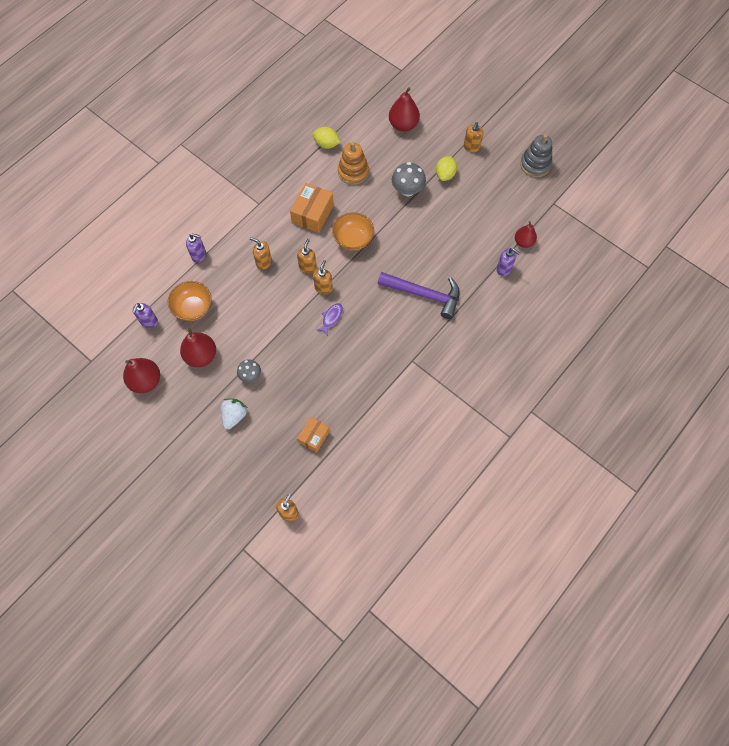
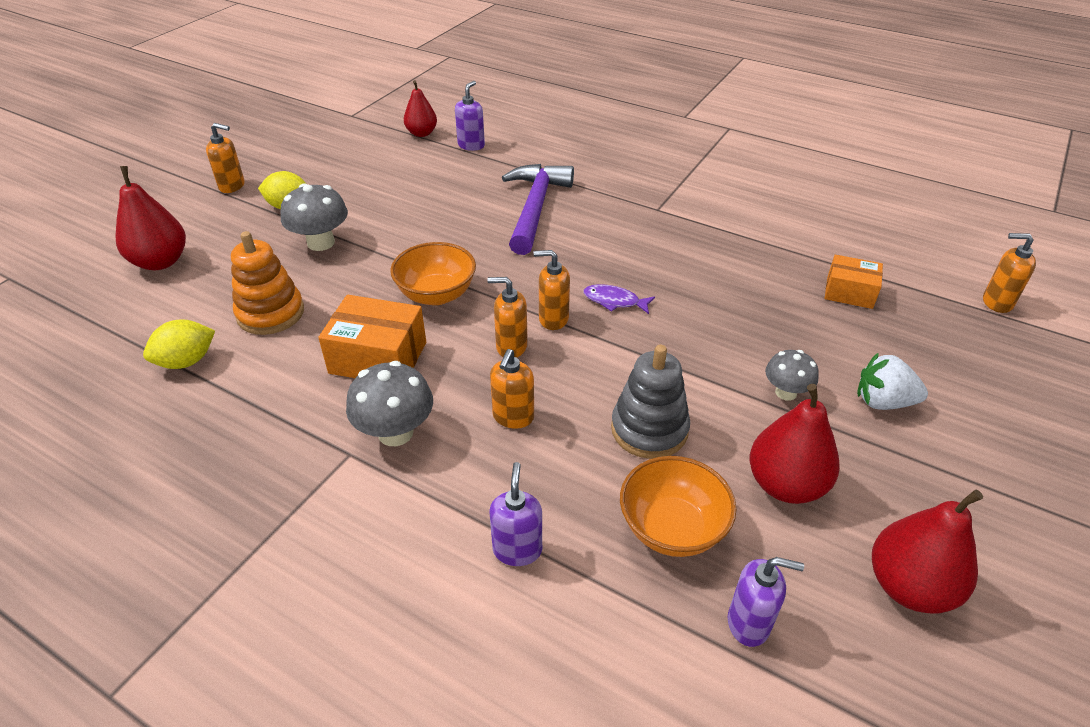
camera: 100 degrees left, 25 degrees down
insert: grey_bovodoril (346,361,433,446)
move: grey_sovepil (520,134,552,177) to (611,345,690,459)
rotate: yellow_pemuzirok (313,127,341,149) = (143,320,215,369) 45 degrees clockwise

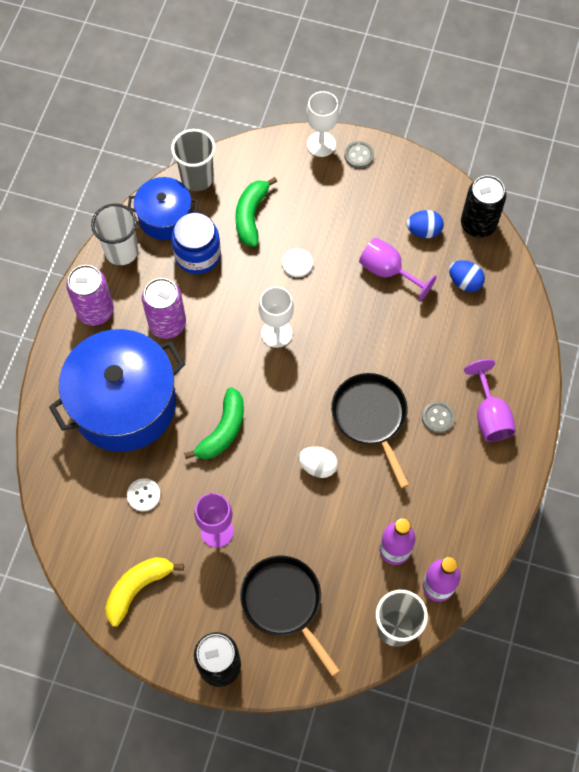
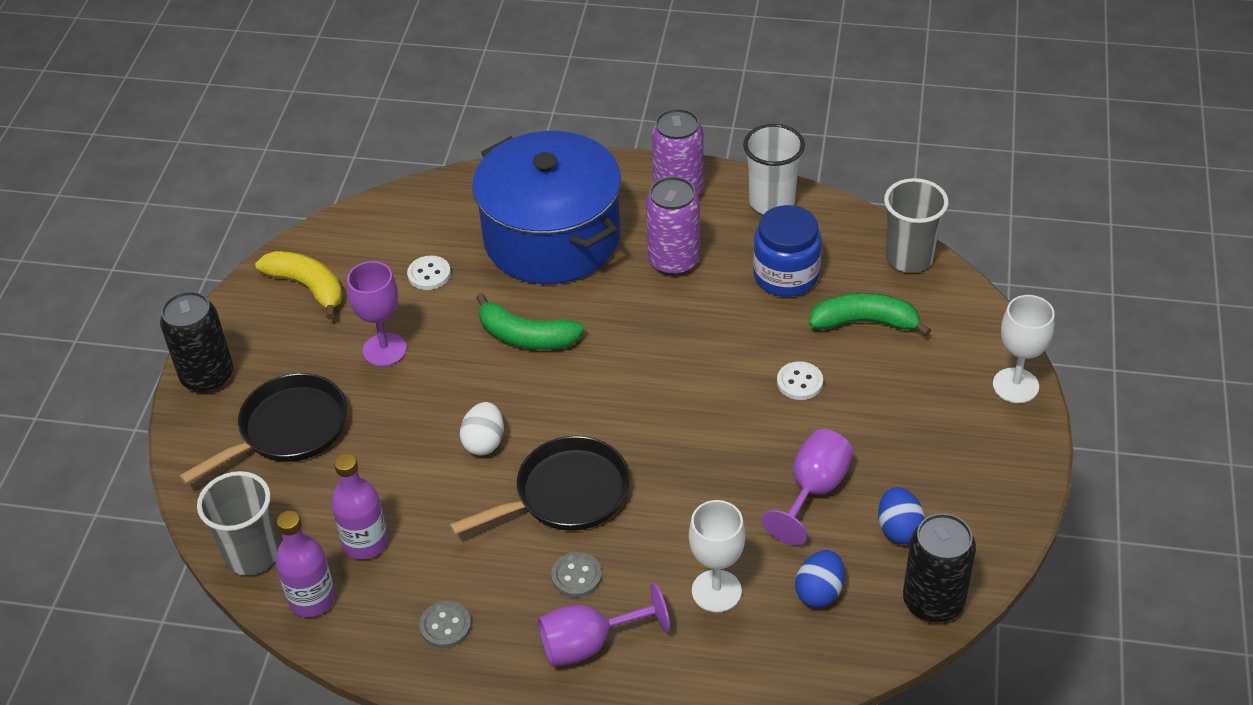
camera: 85 degrees right, 20 degrees down
delete: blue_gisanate (128,177,198,240)
move: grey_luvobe (344,141,374,168) to (419,601,471,648); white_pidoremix (259,287,294,348) to (689,500,745,612)

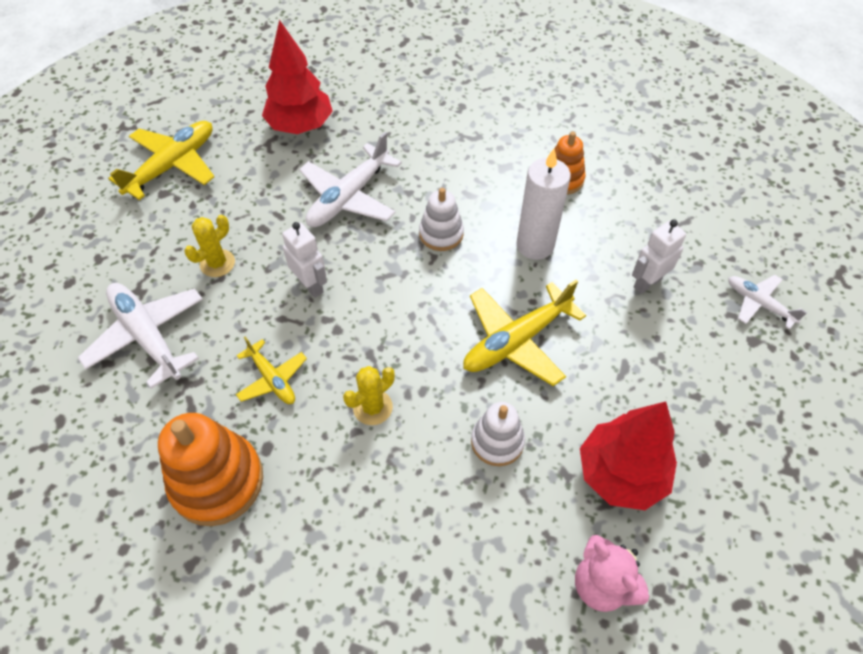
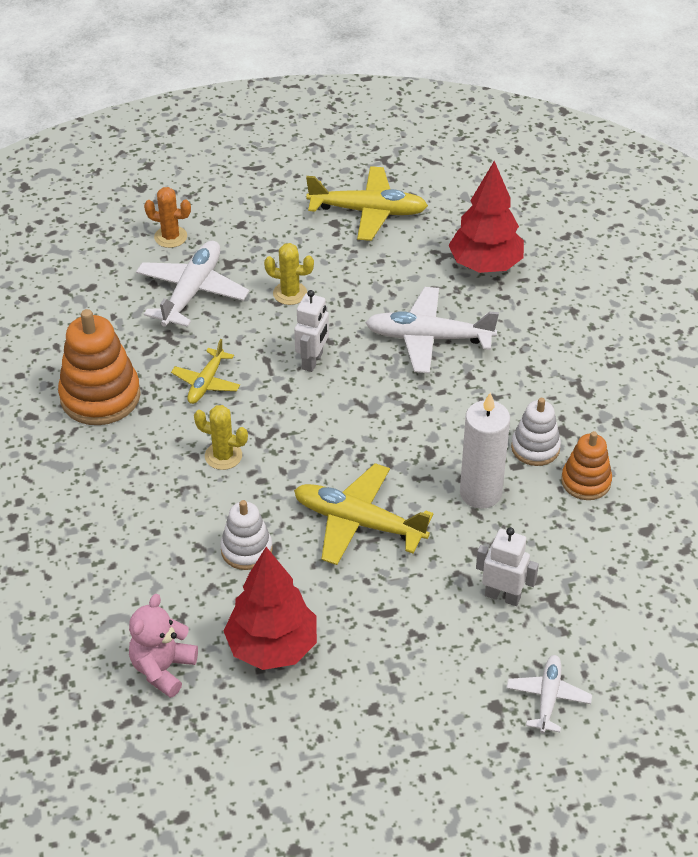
camera: 60 degrees right, 10 degrees down
insert: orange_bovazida (144,187,191,248)
move: white_sovepil (419,188,464,251) to (511,398,561,466)

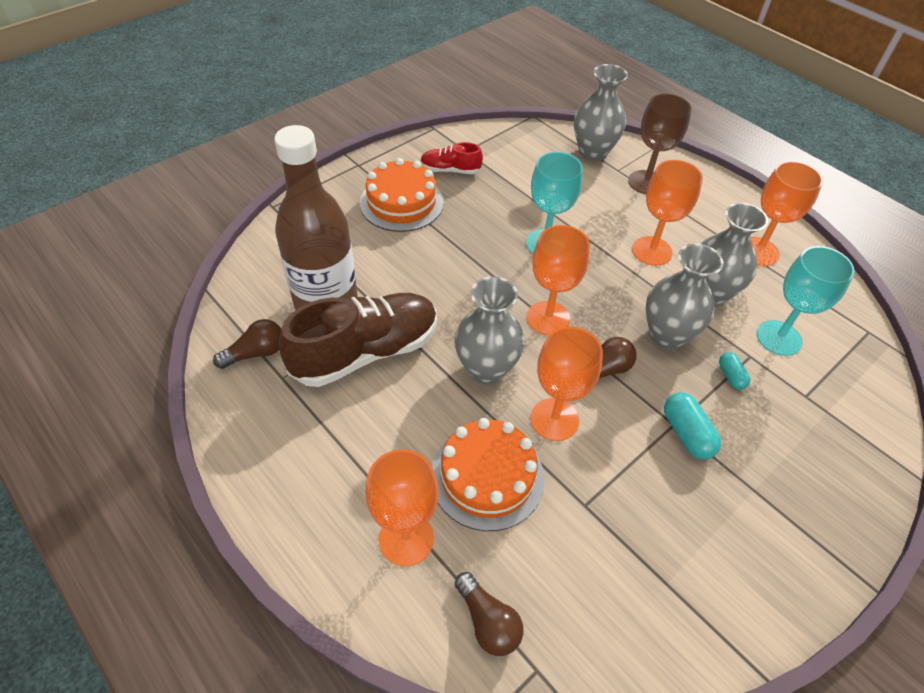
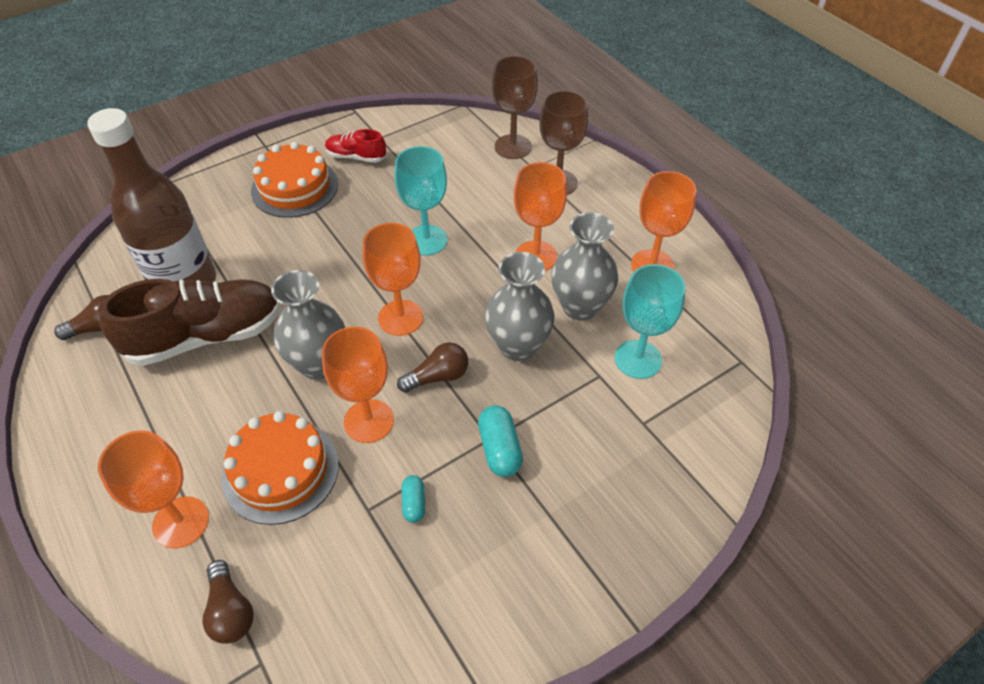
camera: 10 degrees right, 0 degrees up
move: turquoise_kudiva (719,352,750,390) to (401,475,425,523)
replace: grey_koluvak (574,64,628,161) to brown_pidoremix (492,56,538,159)

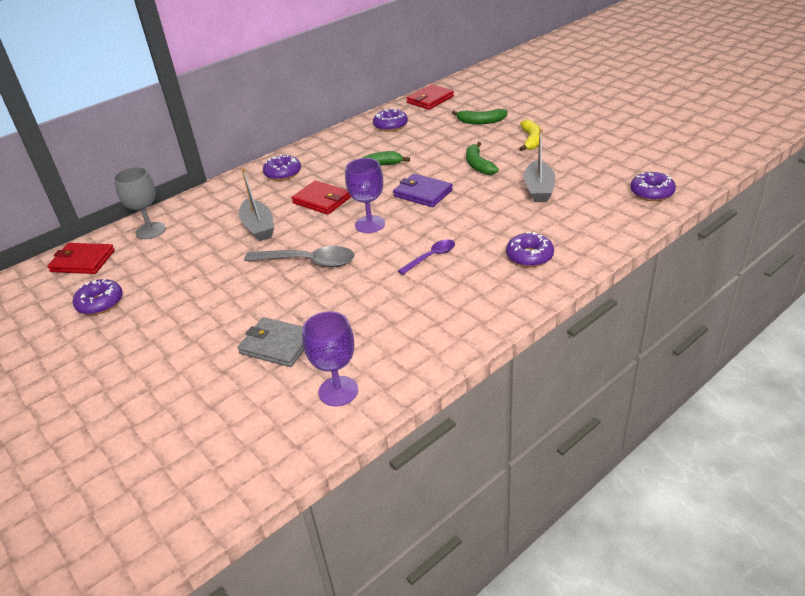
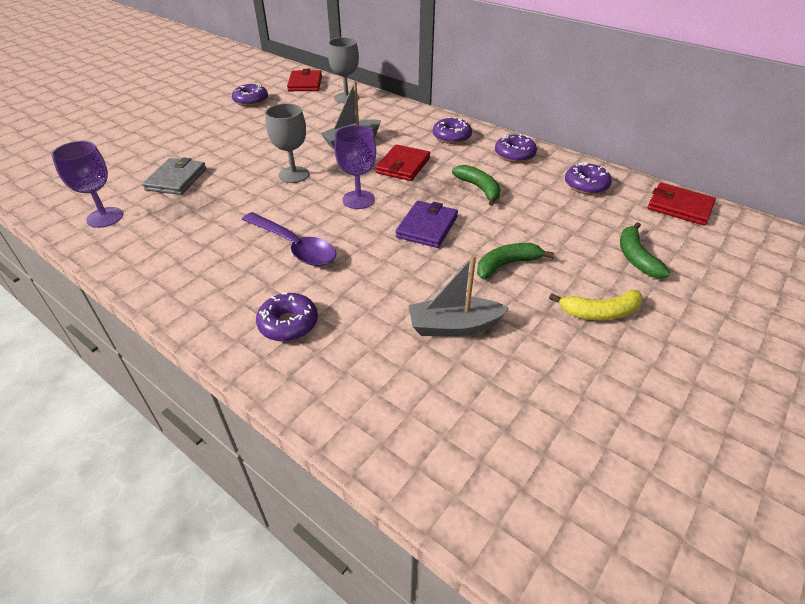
camera: 75 degrees right, 5 degrees up
move: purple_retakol (630,172,676,201) to (495,134,537,163)
replace: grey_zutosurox (244,246,354,267) to grey_pidoremix (265,103,309,183)
resize: purple_zutosurox (398,239,455,275) = (242,212,336,266) x1.68

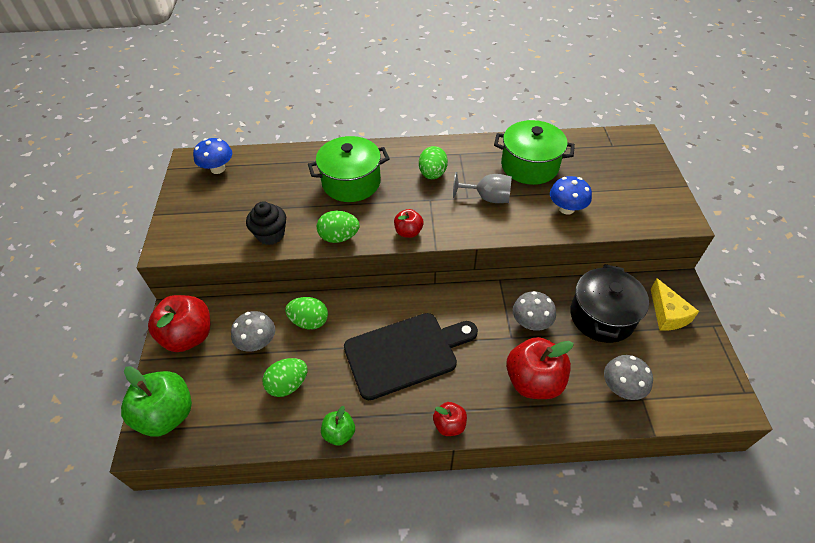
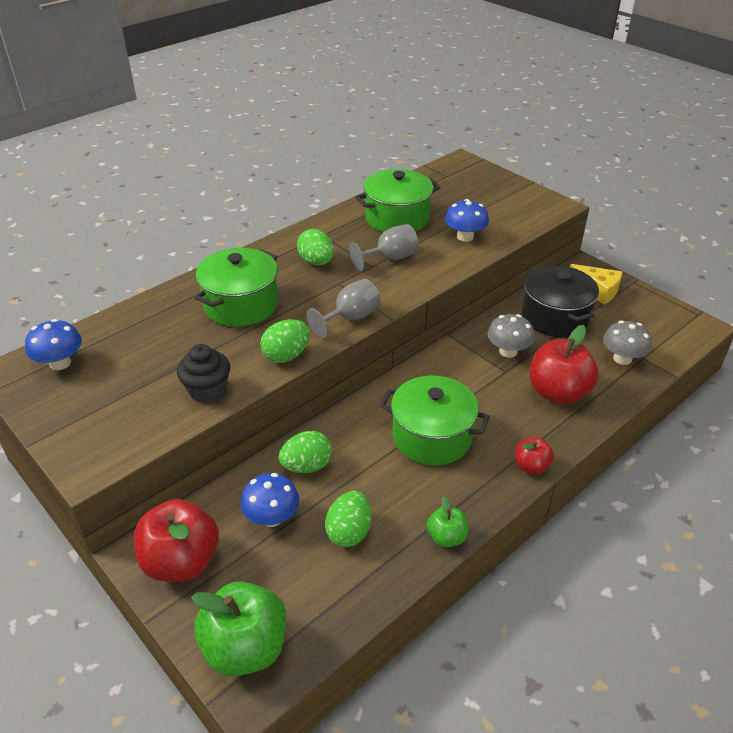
camera: 40 degrees left, 10 degrees down
replace: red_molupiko (394,209,424,238) to grey_pidoremix (306,279,381,339); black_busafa (344,313,478,400) to green_gisanate (380,375,490,466)
recolor: grey_bovodoril (231,311,275,352) to blue_bovodoril (241,473,299,527)

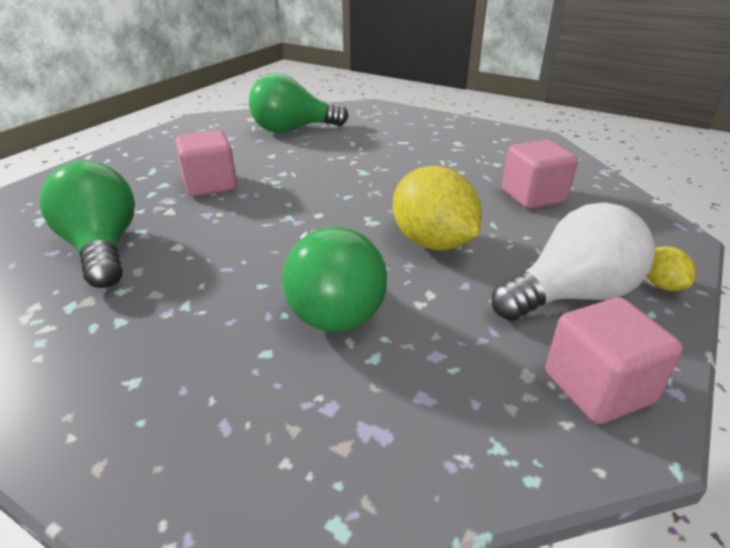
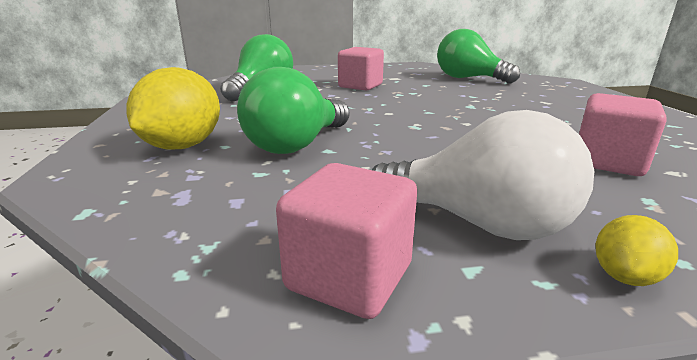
camera: 50 degrees right, 10 degrees down
move: yellow_pemuzirok (393,166,482,250) to (126,67,220,150)

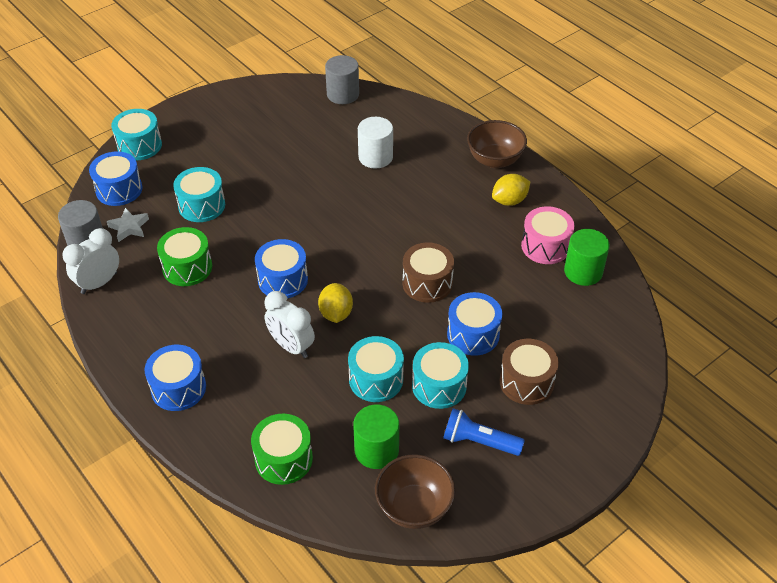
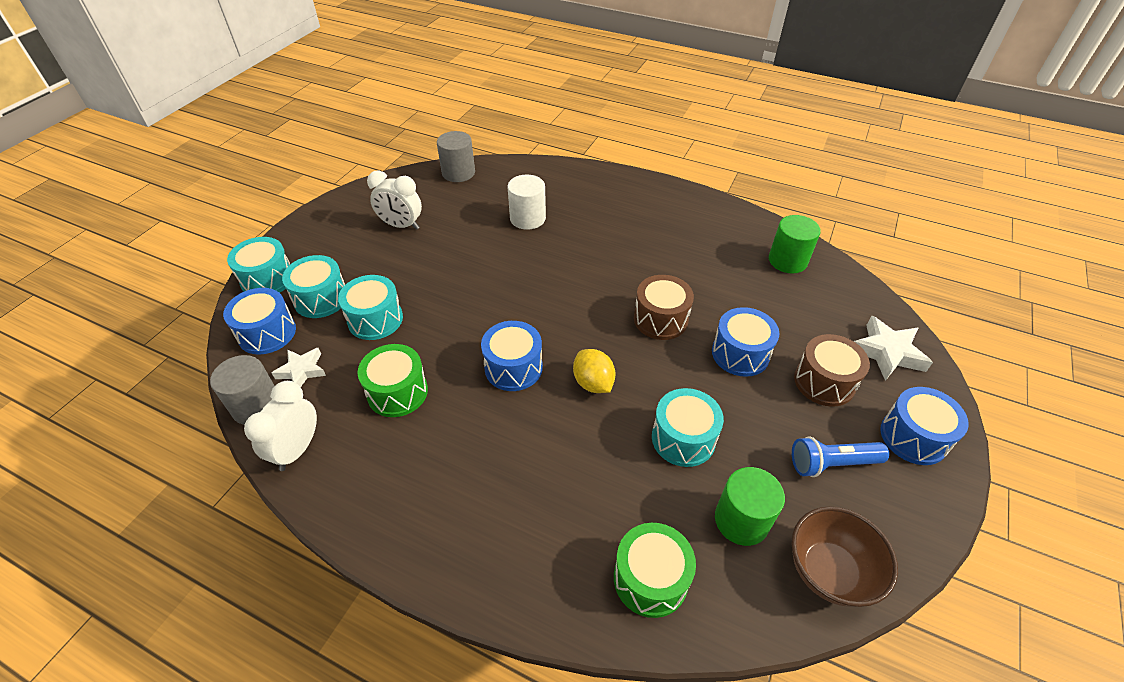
camera: 25 degrees left, 0 degrees up
delete: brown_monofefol (467,120,527,168); yellow_pemuzirok (492,174,530,206); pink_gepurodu (521,206,574,264)
insert: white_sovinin (854,316,933,381)
move: turquoise_gepurodu (412,342,469,409) to (282,255,345,318); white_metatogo (264,291,315,358) to (367,171,422,230); blue_gepurodu (145,345,206,411) to (880,387,969,465)

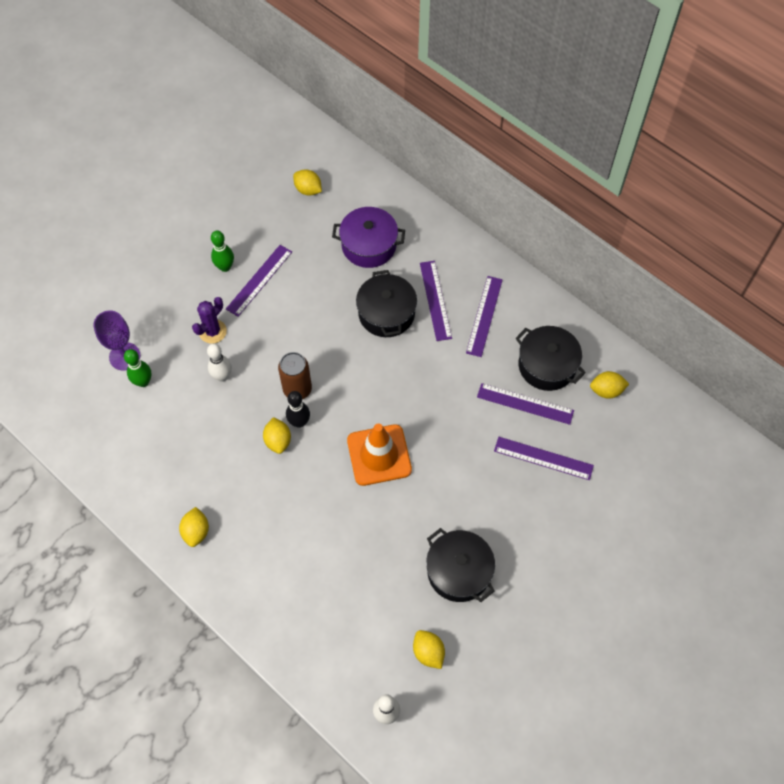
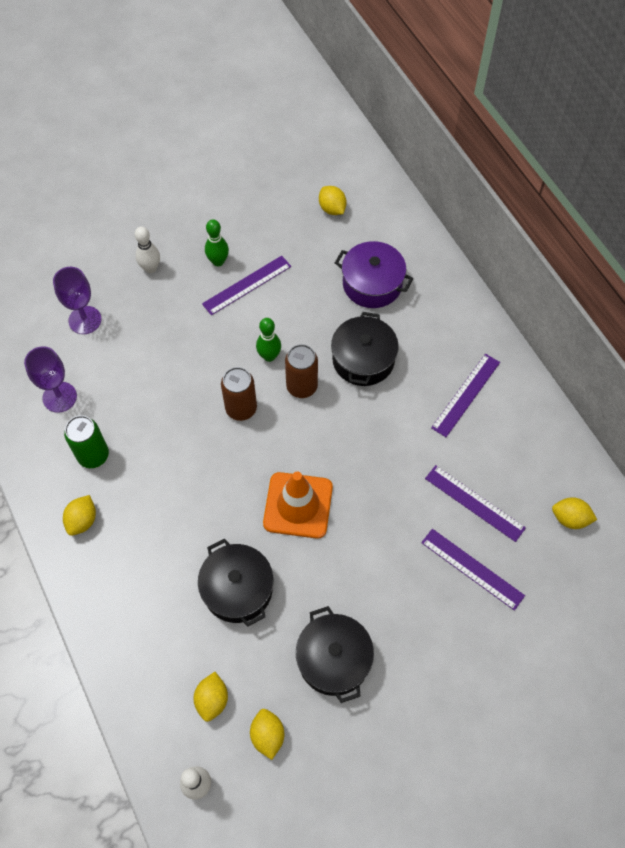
camera: 20 degrees right, 0 degrees up
delete: purple_bovazida (192,297,227,344); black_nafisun (286,391,310,428); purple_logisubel (420,261,452,341)
insert: purple_pidoremix (24,346,77,413); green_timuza (64,415,109,468); brown_timuza (285,344,318,398)
move: white_nafisun (207,343,232,382) to (135,226,160,273); yellow_pemuzirok (263,417,291,454) to (194,672,228,722); black_gisanate (516,326,586,391) to (198,538,273,626); green_nafisun (124,349,152,387) to (256,318,281,362)

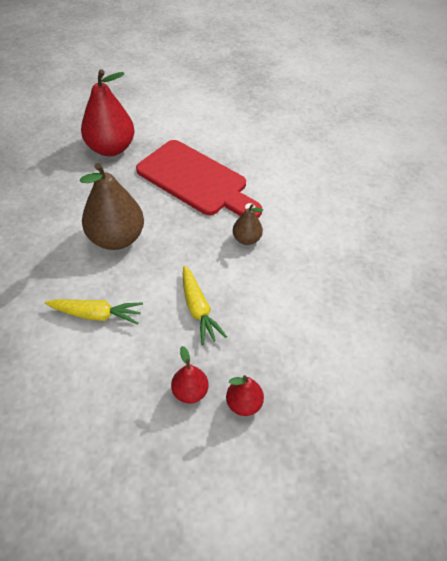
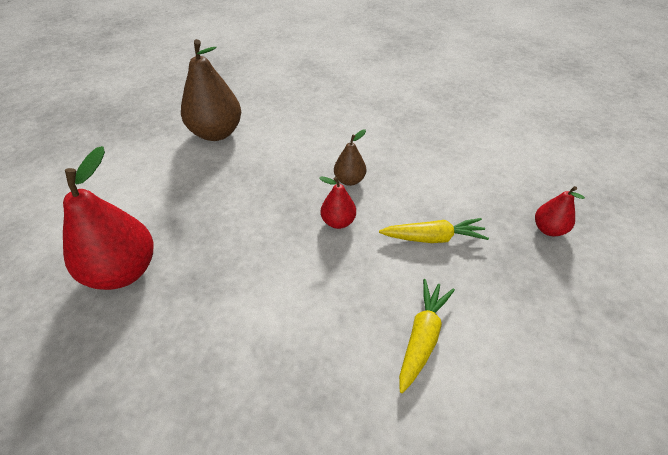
camera: 70 degrees left, 5 degrees down
delete: red_busafa (136,140,262,218)
move: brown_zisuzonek (80,163,144,250) to (181,39,241,141); red_zisuzonek (171,346,209,404) to (319,177,356,229)

